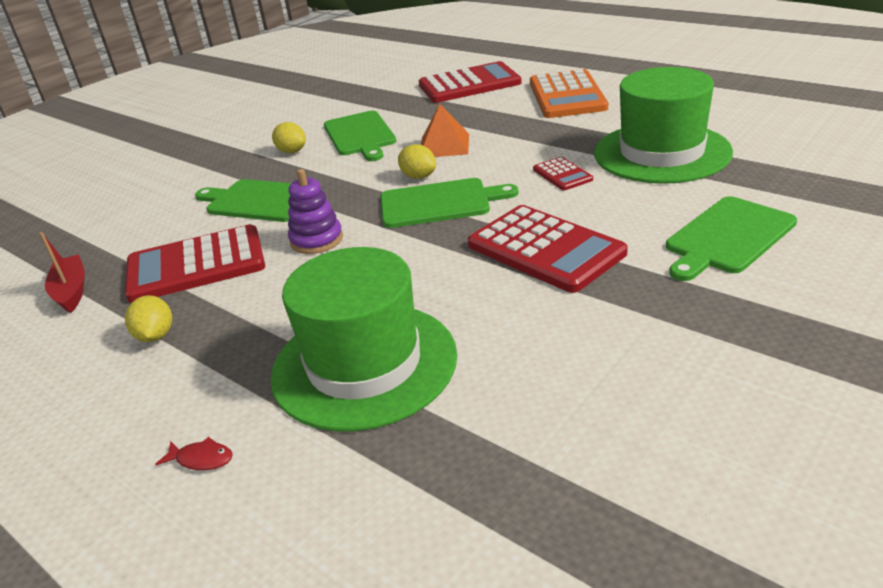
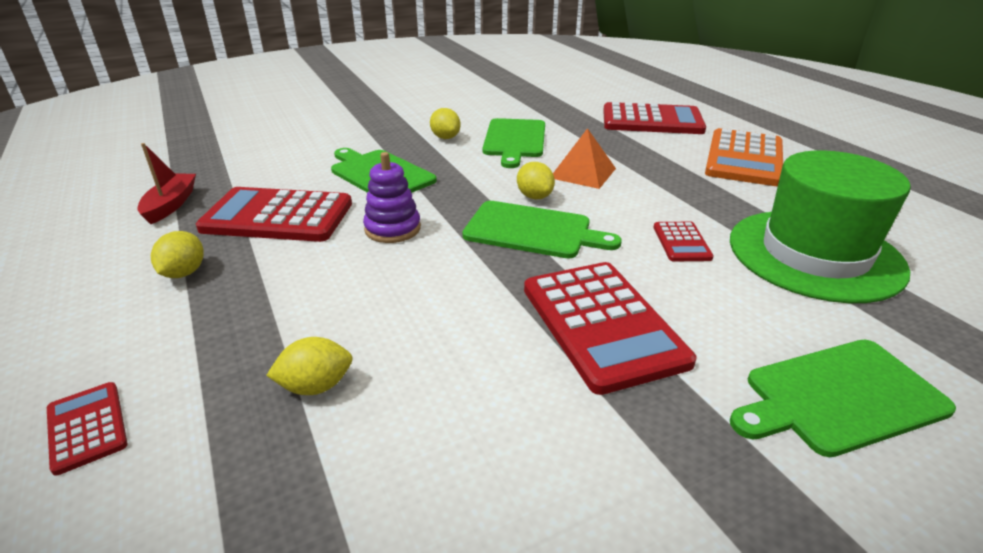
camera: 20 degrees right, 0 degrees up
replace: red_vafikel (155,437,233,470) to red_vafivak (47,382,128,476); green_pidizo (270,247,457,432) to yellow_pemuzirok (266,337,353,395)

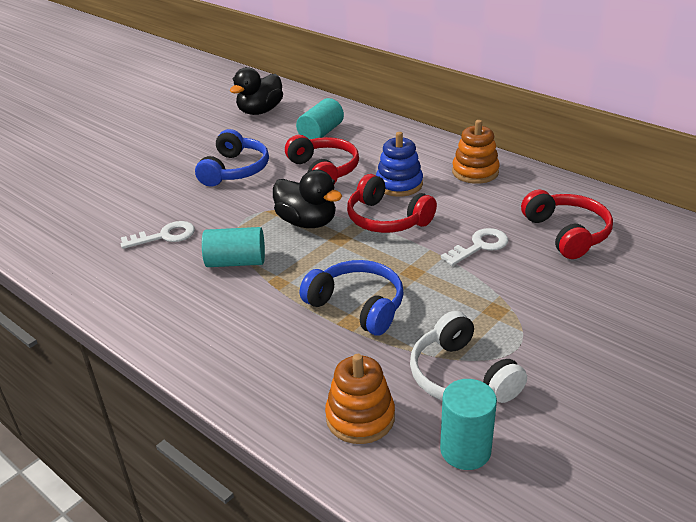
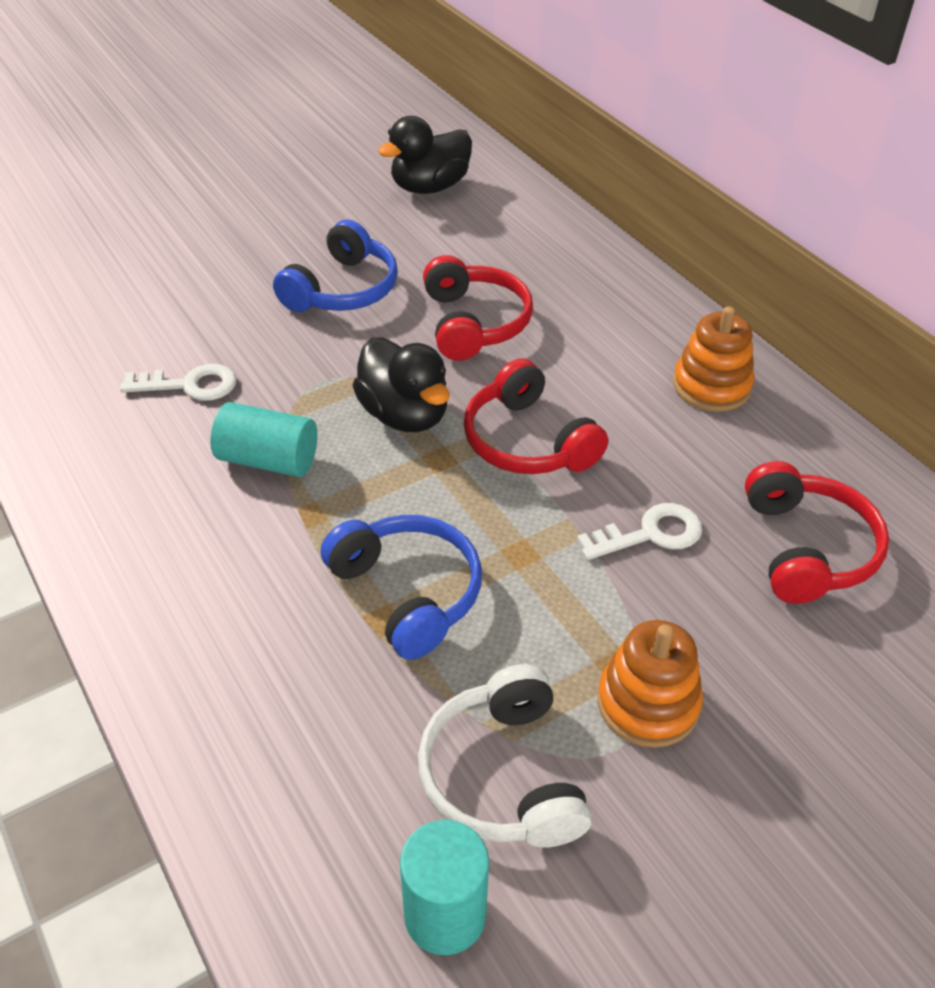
camera: 15 degrees right, 10 degrees up
delete: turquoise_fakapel (296,98,344,140); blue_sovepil (376,132,423,197)
move: orange_sovepil (325,354,395,444) to (597,620,703,748)

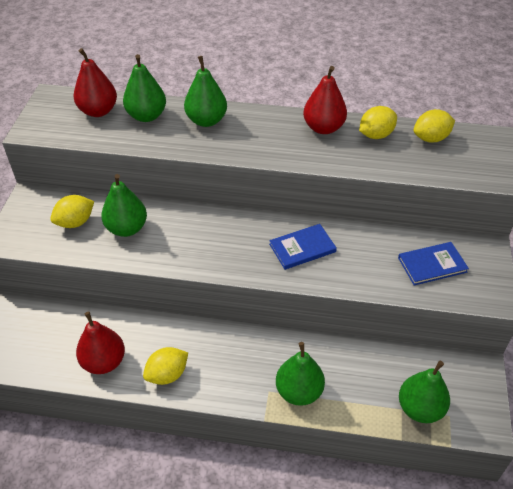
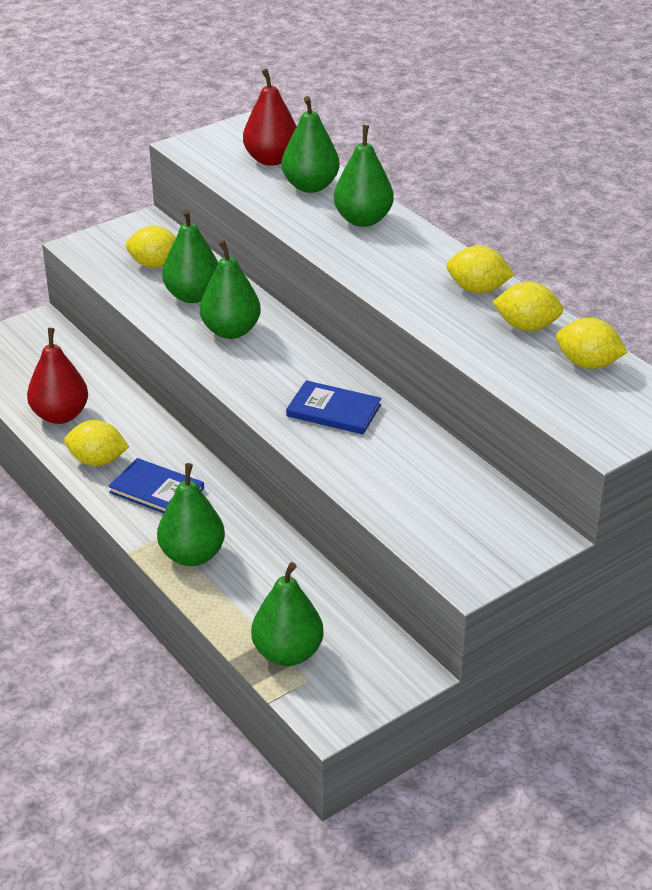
camera: 45 degrees right, 10 degrees down
insert: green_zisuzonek (200,240,261,339)
move: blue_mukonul (398,242,469,286) to (108,458,204,513)
replace: red_zisuzonek (303,66,347,134) to yellow_pemuzirok (446,246,514,293)

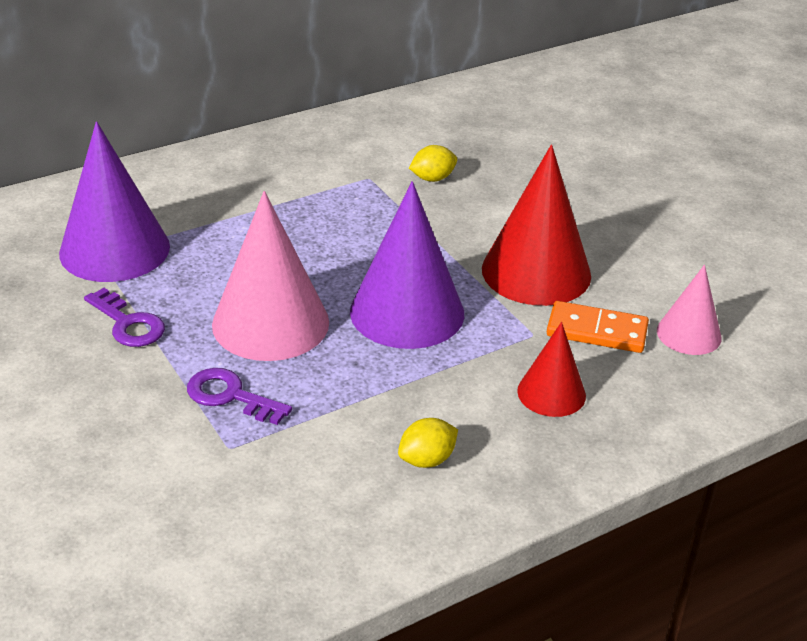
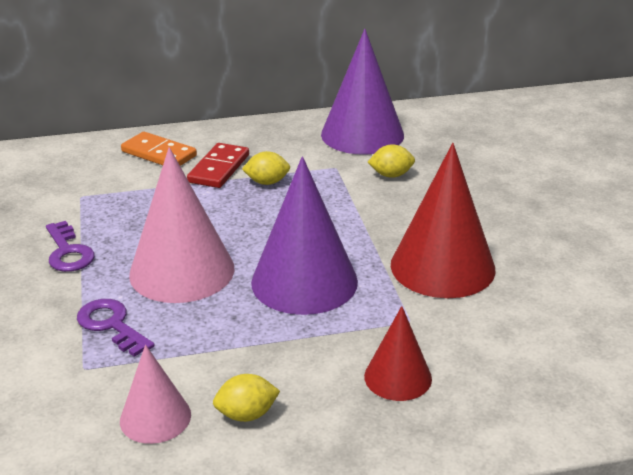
camera: 20 degrees right, 5 degrees down
insert: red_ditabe (187,143,249,188); yellow_pemuzirok (242,151,290,185)
move: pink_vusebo (657,265,722,355) to (120,345,191,444); orange_ditabe (547,301,649,353) to (121,132,197,166); purple_vusebo (59,121,170,282) to (321,29,404,155)

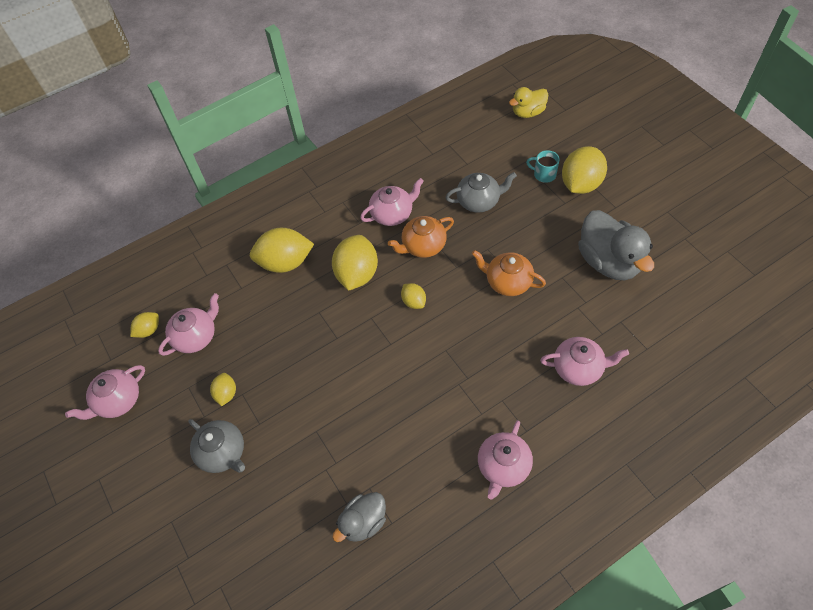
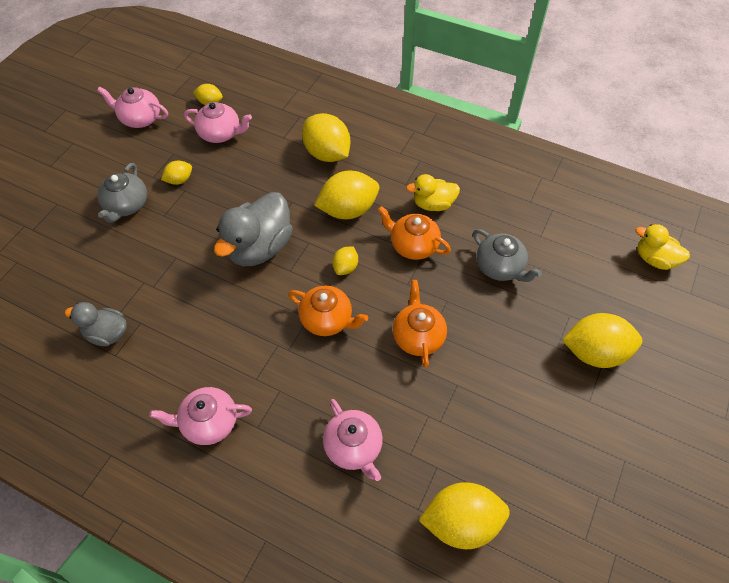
camera: 55 degrees right, 0 degrees up
delete: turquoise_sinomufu (526,150,560,183)
insert: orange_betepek (288,286,368,336); yellow_pemuzirok (419,482,510,549)
move: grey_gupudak (578,210,654,280) to (214,192,293,266)
replace: pink_betepek (360,178,424,226) to yellow_gupudak (406,174,460,211)

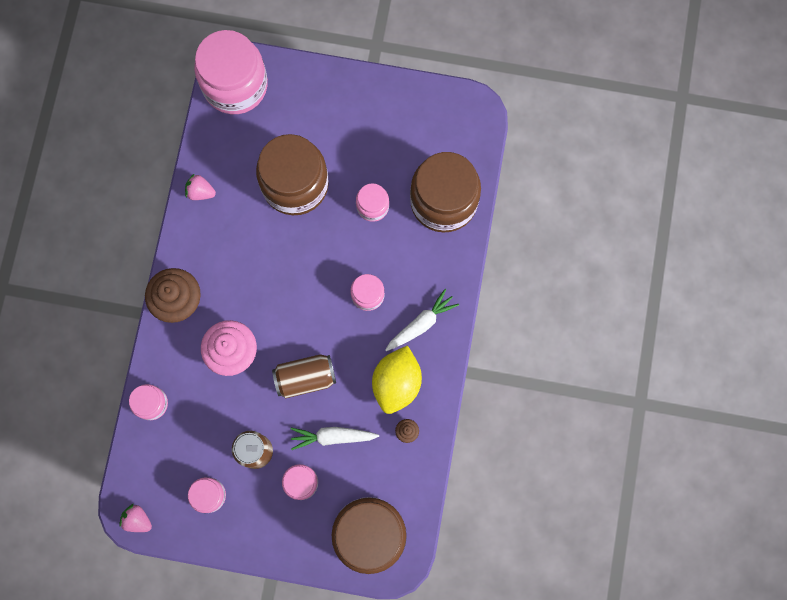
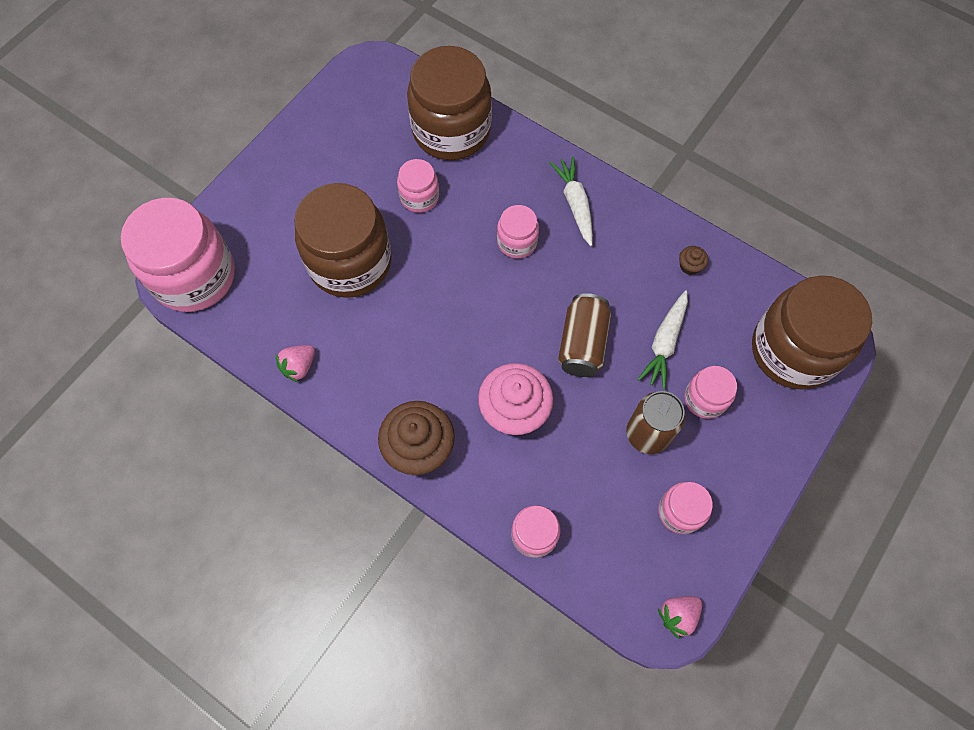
camera: 65 degrees left, 10 degrees down
delete: yellow_pemuzirok (372,345,422,414)

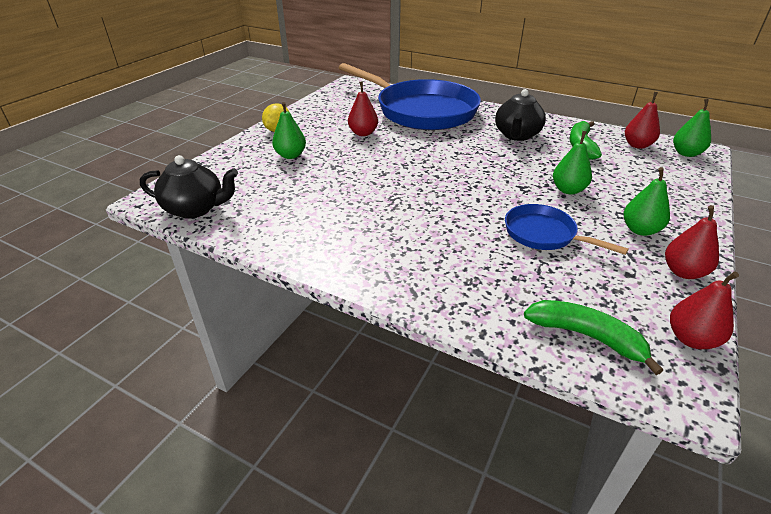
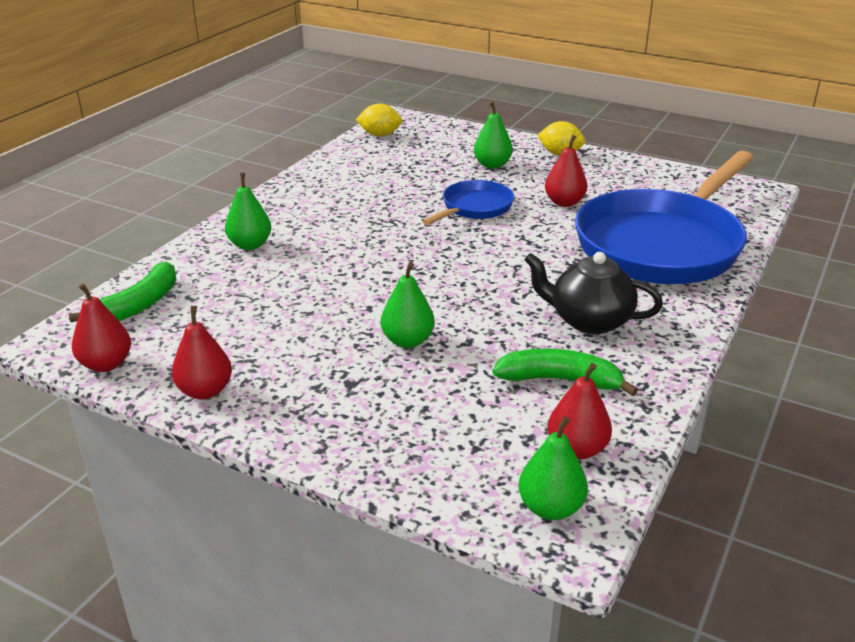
camera: 90 degrees right, 5 degrees down
move: green_zisuzonek (624,167,670,236) to (225,173,271,250); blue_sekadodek (505,204,629,255) to (423,180,514,225)
replace: black_betepek (140,155,238,219) to yellow_pemuzirok (356,103,402,137)

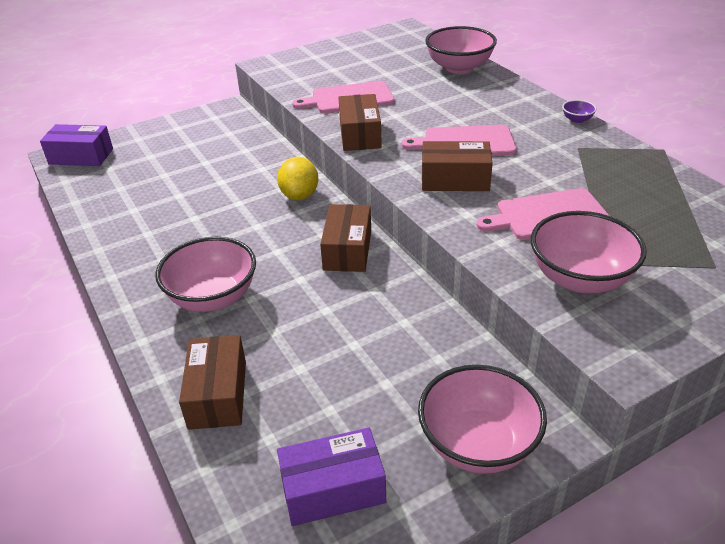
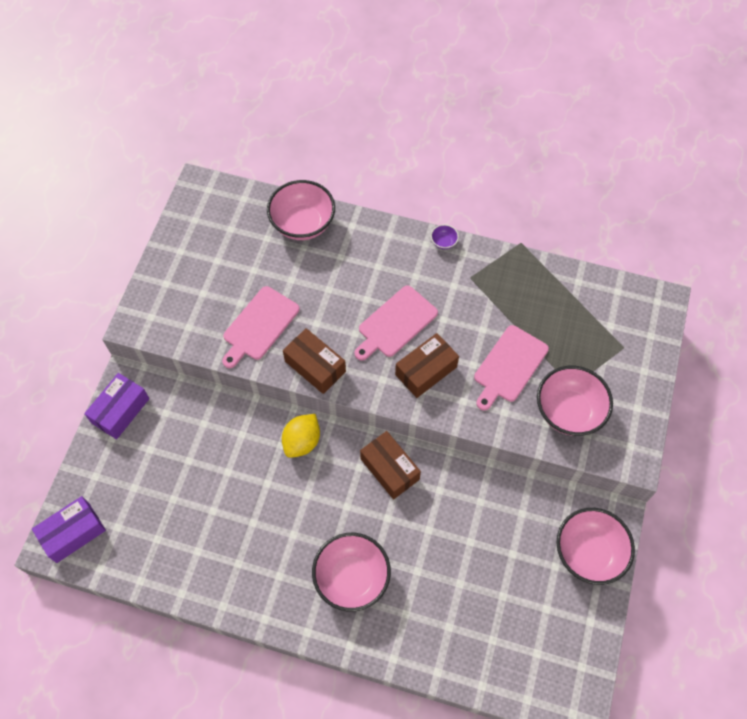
camera: 45 degrees left, 25 degrees up
delete: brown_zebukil (179,335,246,430)
move: purple_zebukil (277,428,386,526) to (84,373,149,440)
rotate: yellow_pemuzirok (277,157,318,200) = (282,414,320,458) 75 degrees clockwise

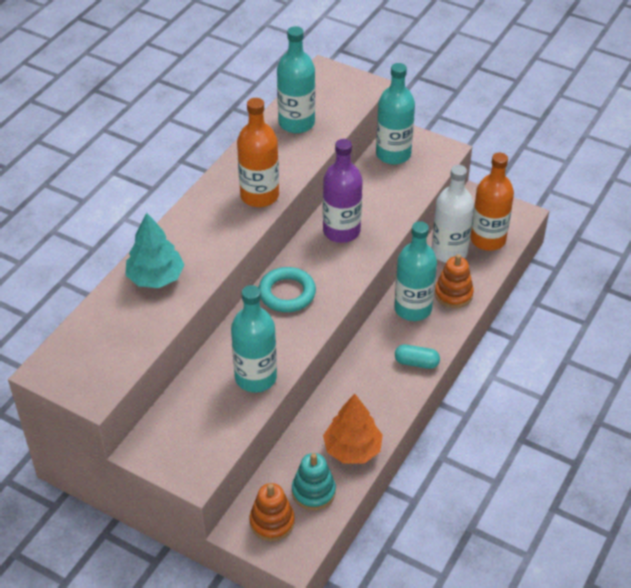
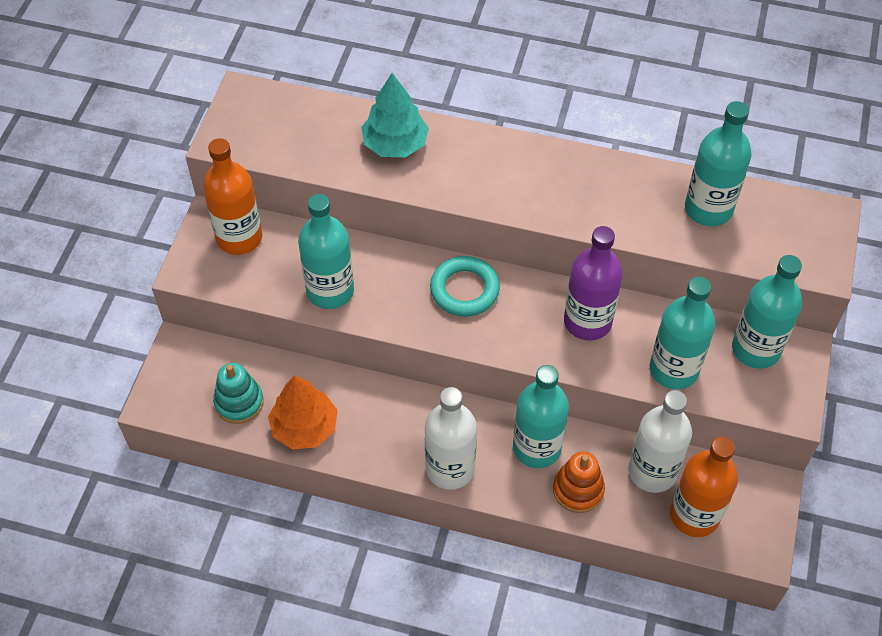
camera: 75 degrees right, 10 degrees up
delete: orange_sovepil (250,483,295,541)
insert: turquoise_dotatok (650,277,716,389)
move: orange_dotatok (237,98,279,207) to (203,138,263,255)
replace: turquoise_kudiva (395,345,440,369) to white_dotatok (425,387,477,490)

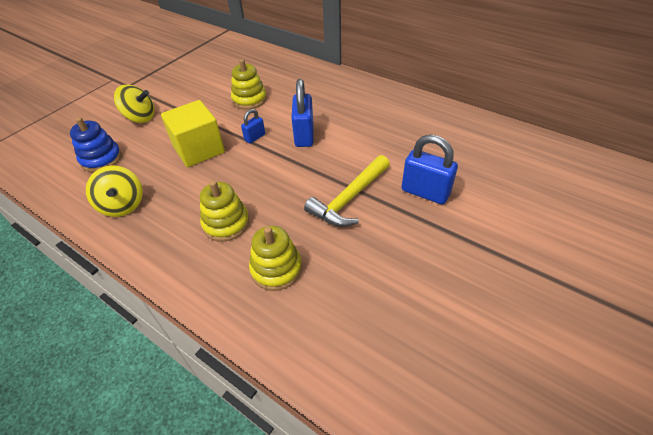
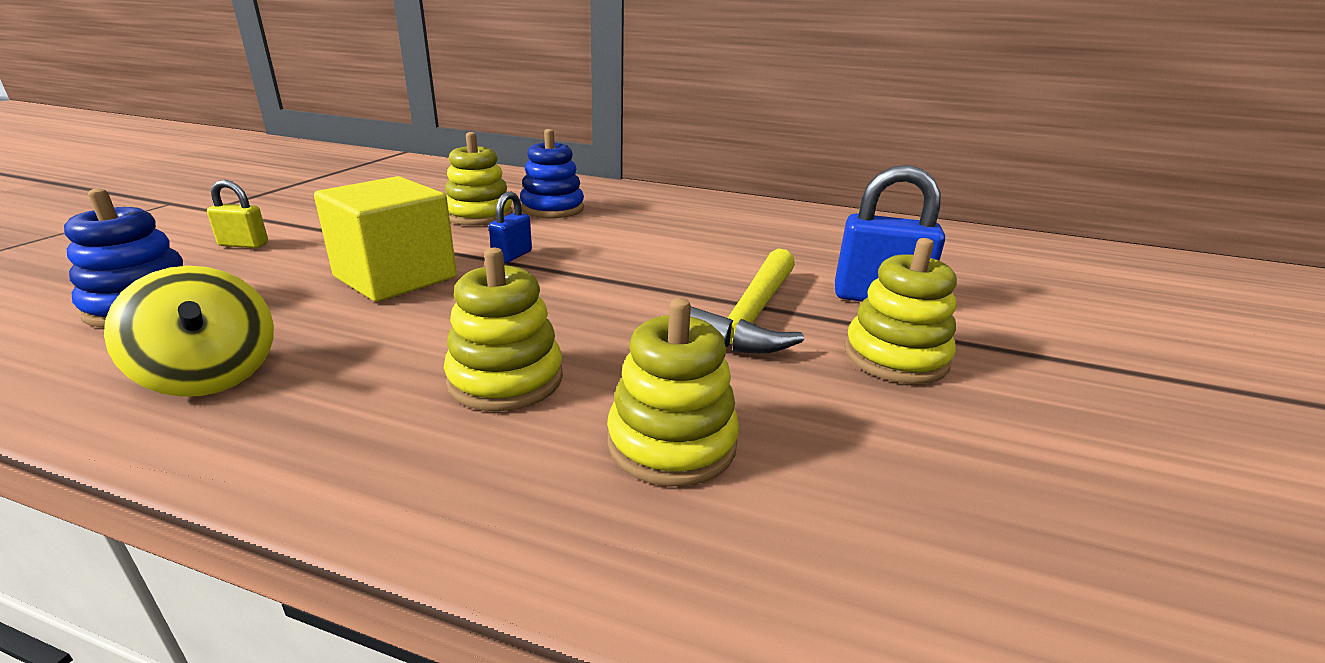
camera: 20 degrees left, 20 degrees down
delete: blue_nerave (291,79,314,147)
insert: blue_sovepil (520,129,584,218); yellow_sovepil (845,238,957,384)
replace: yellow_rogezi (114,85,155,123) to yellow_nerave (207,180,268,248)

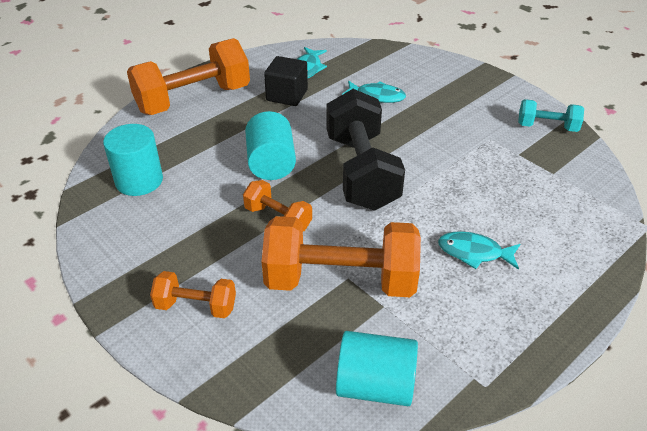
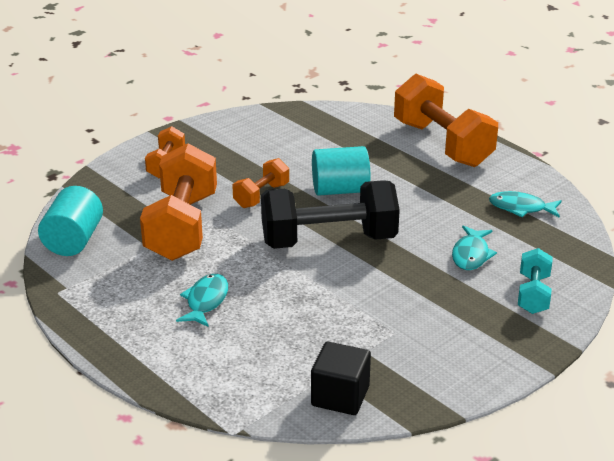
camera: 90 degrees right, 10 degrees down
delete: turquoise_fakapel (103,124,163,196)
move: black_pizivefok (264,56,308,106) to (311,342,371,415); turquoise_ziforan (518,99,584,132) to (518,248,553,314)

